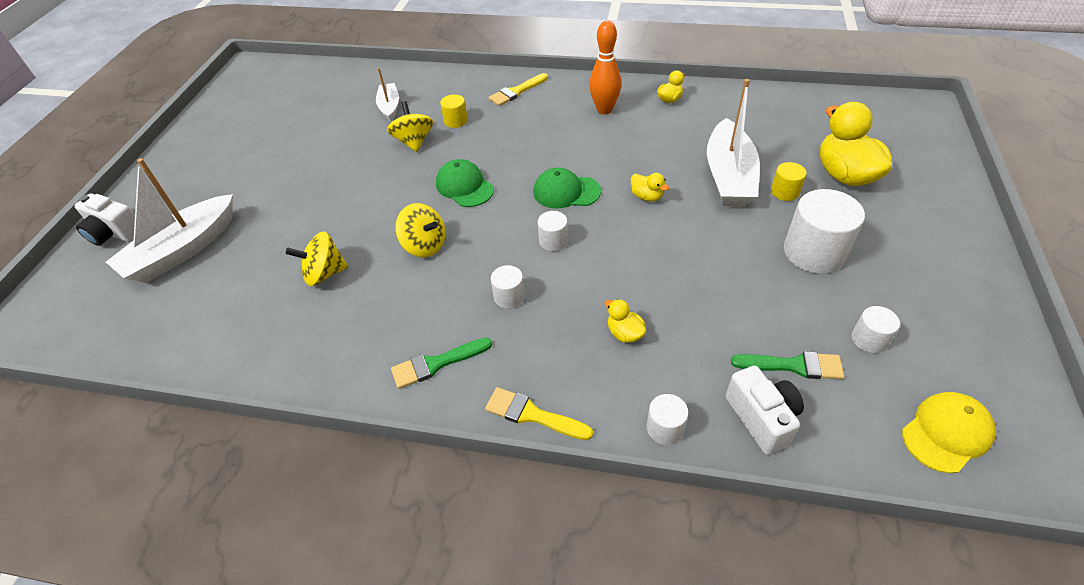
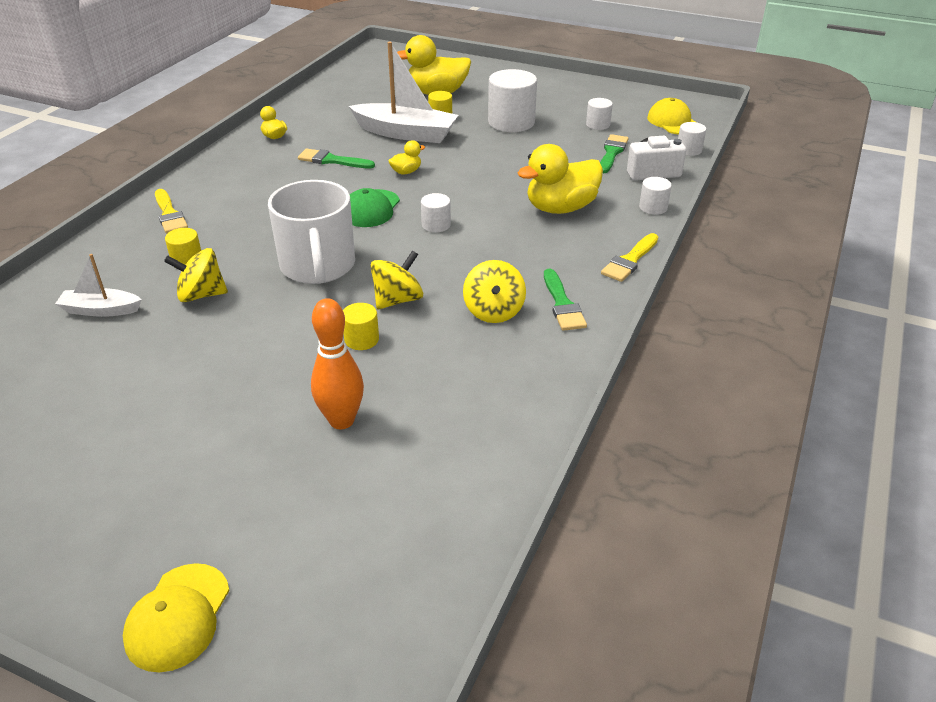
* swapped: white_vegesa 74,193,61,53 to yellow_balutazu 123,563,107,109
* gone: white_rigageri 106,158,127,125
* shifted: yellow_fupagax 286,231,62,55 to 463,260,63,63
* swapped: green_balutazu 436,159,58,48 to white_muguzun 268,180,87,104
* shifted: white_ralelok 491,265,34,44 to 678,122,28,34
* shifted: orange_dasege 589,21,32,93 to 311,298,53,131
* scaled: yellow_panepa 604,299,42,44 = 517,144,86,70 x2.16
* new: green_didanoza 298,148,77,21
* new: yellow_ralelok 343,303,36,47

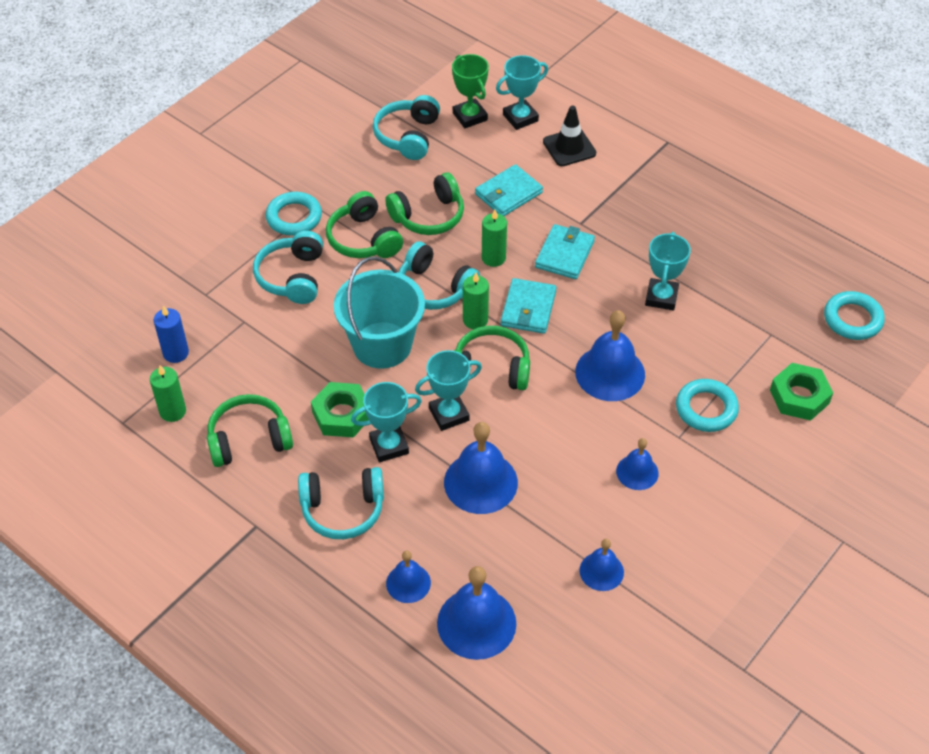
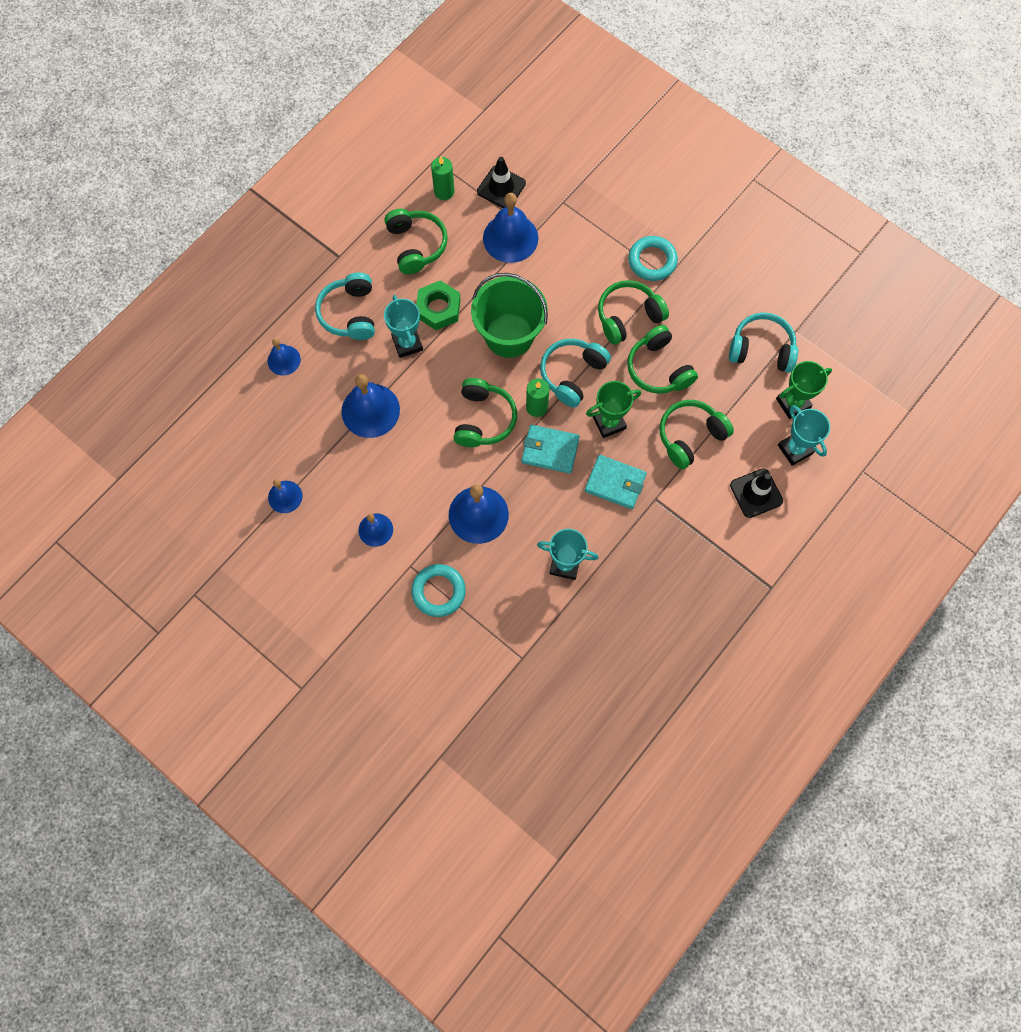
* swapped: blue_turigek 154,305,35,58 to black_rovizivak 477,157,49,51
* gone: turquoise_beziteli 253,231,70,73
* repainted: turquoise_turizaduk 334,256,91,113 to green_turizaduk 471,273,77,85
* gone: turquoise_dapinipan 415,350,67,81
* shifted: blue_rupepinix 437,566,79,94 to 483,193,55,70
* swapped: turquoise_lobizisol 475,164,68,52 to green_beziteli 660,400,74,69
* swapped: green_turigek 482,210,25,57 to green_dapinipan 586,381,55,57
* gone: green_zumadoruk 770,363,63,58
* gone: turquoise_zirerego 824,291,61,49

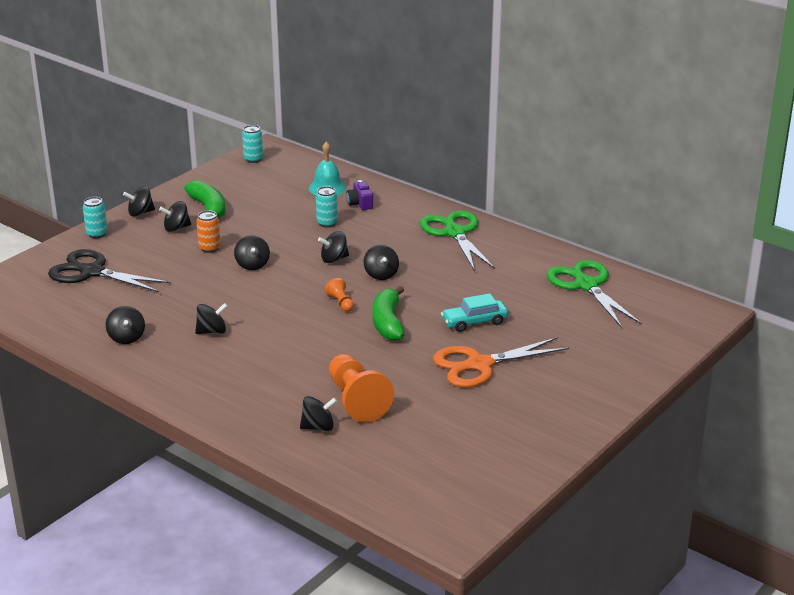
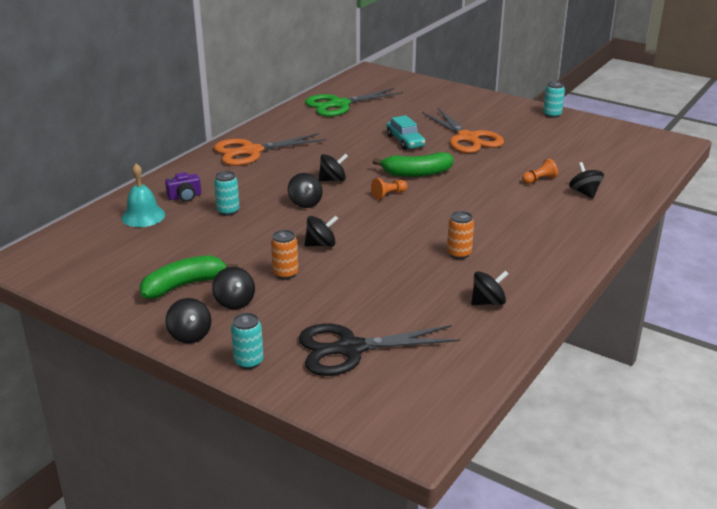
* rotated: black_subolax 48,249,123,43 = 298,324,162,52 60 degrees clockwise
* swapped: black_fupagax 195,303,32,31 to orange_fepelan 447,211,27,48
* shifted: turquoise_fepelan 242,125,21,38 to 543,81,22,37
* scaled: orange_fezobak 329,354,65,68 = 522,158,36,26 x0.47
* repainted: green_subolax 420,210,75,61 to orange_subolax 214,133,112,33

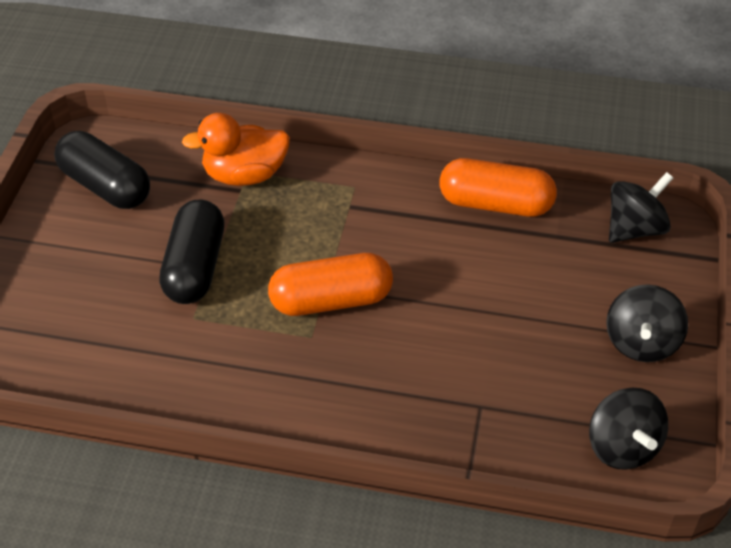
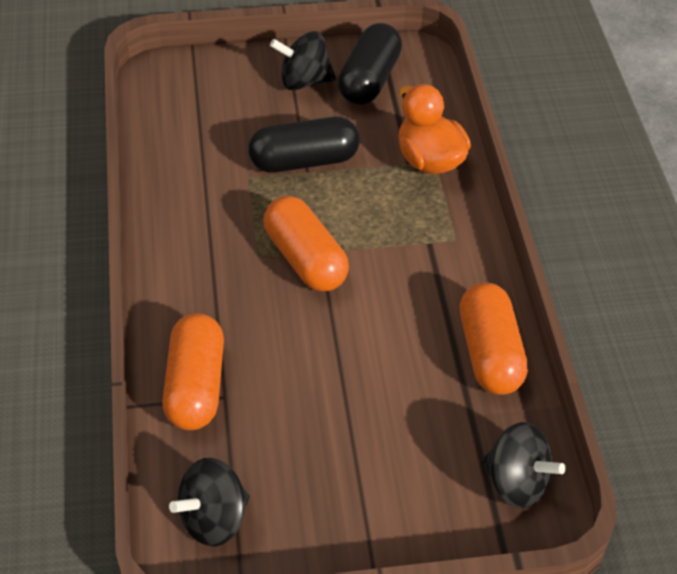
* shifted: black_fupagax 606,284,82,78 to 270,31,66,59
* new: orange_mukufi 162,313,62,117

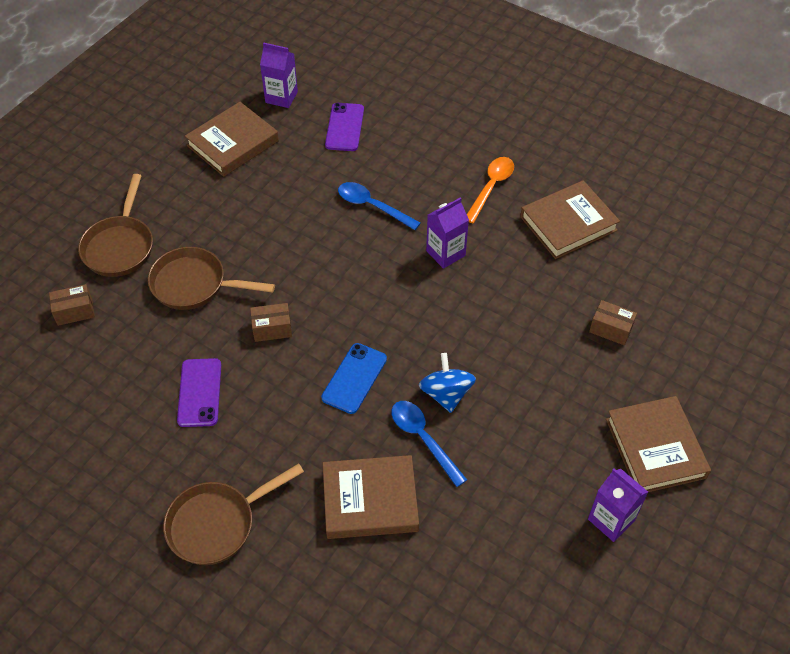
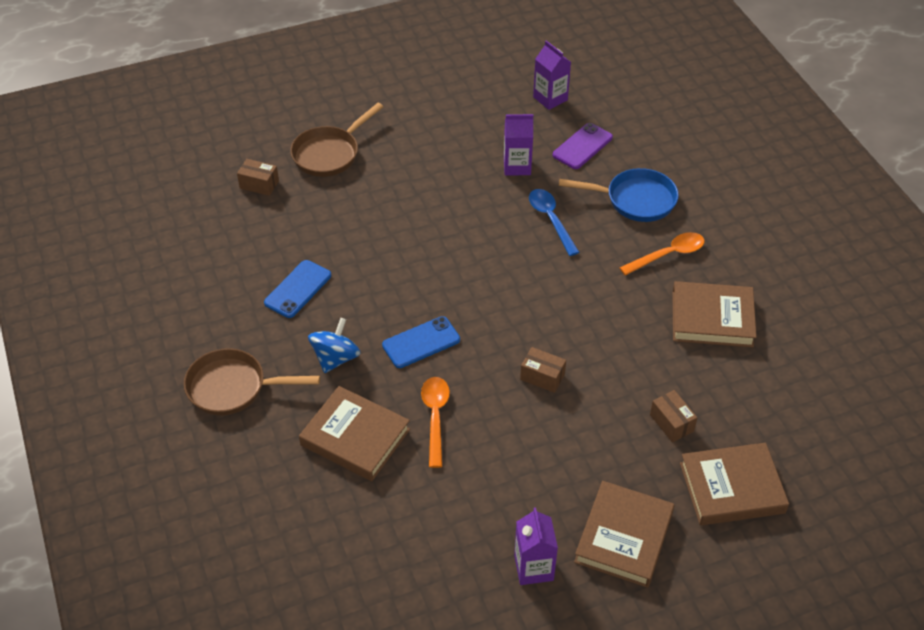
* gone: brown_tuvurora 148,247,127,63
* repainted: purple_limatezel 177,358,44,69 to blue_limatezel 264,260,67,58
* shifted: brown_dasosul 185,102,94,75 to 680,443,109,83
* shifted: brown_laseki 250,303,42,39 to 520,347,46,46
* repainted: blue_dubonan 391,401,76,86 to orange_dubonan 421,377,29,91
* shifted: blue_fupagax 419,353,57,60 to 308,318,53,55
* shifted: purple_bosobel 426,197,43,72 to 504,114,29,62
* new: blue_tuvurora 559,168,120,54

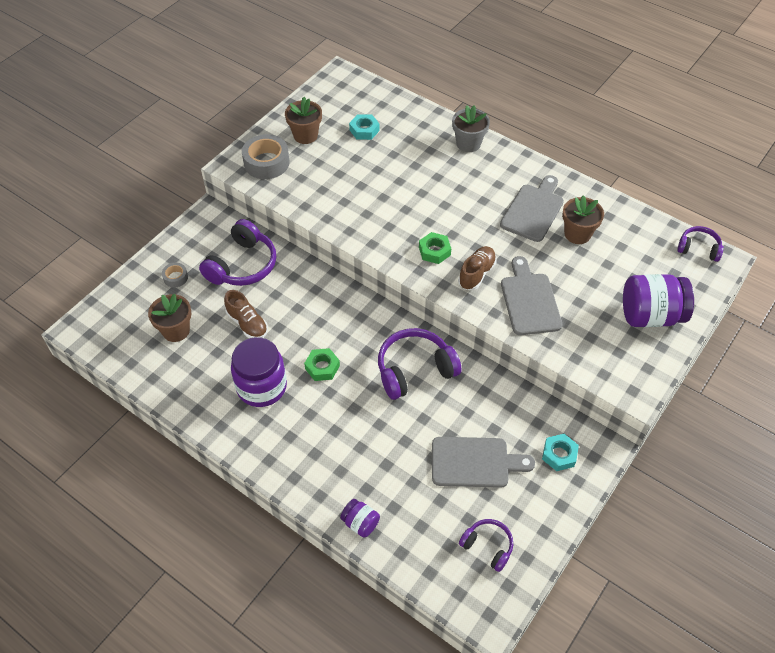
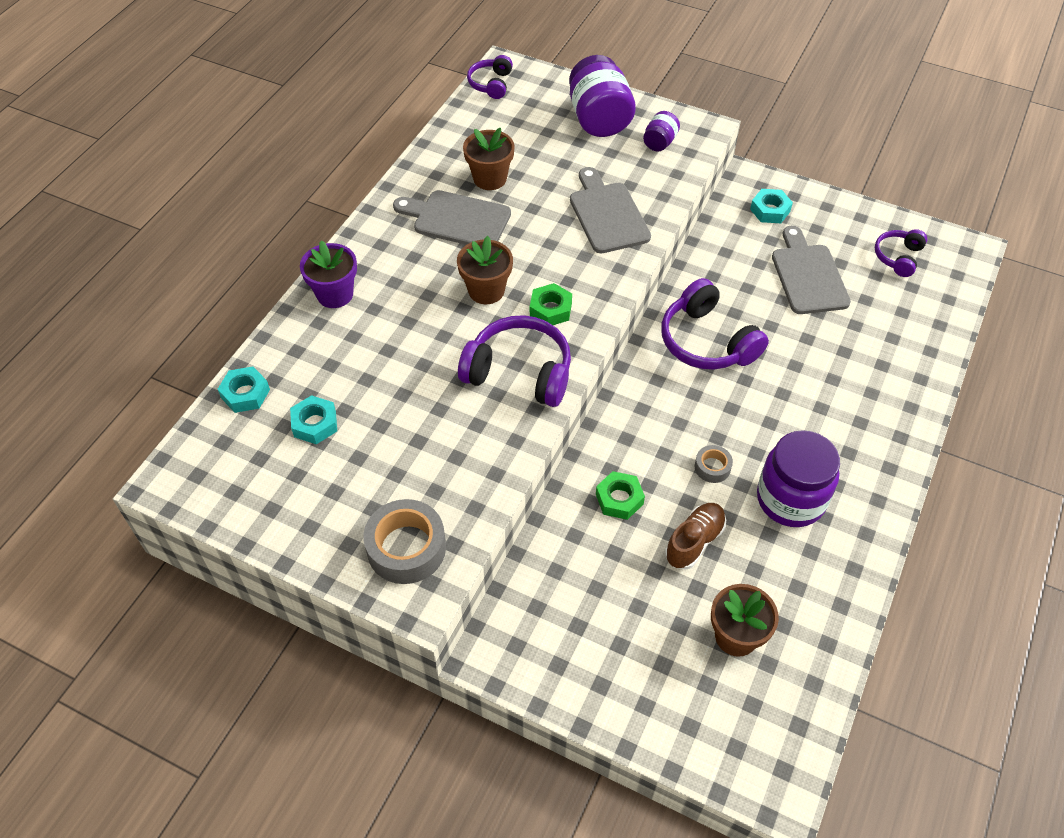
* shifted: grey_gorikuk 162,263,26,24 to 695,445,38,38
* shifted: purple_beziteli 199,219,77,67 to 458,315,113,92
* shifted: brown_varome 285,97,37,47 to 457,236,56,68
* shifted: green_zumadoruk 304,348,36,33 to 596,471,49,49
* shifted: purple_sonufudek 340,499,40,39 to 643,111,37,40
* repainted: grey_varome 452,105,38,47 to purple_varome 300,240,57,68
* gone: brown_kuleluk 458,246,39,44
* rotated: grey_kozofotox 501,256,61,79 = 570,167,81,86 90 degrees clockwise
* new: turquoise_zumadoruk 218,366,52,47

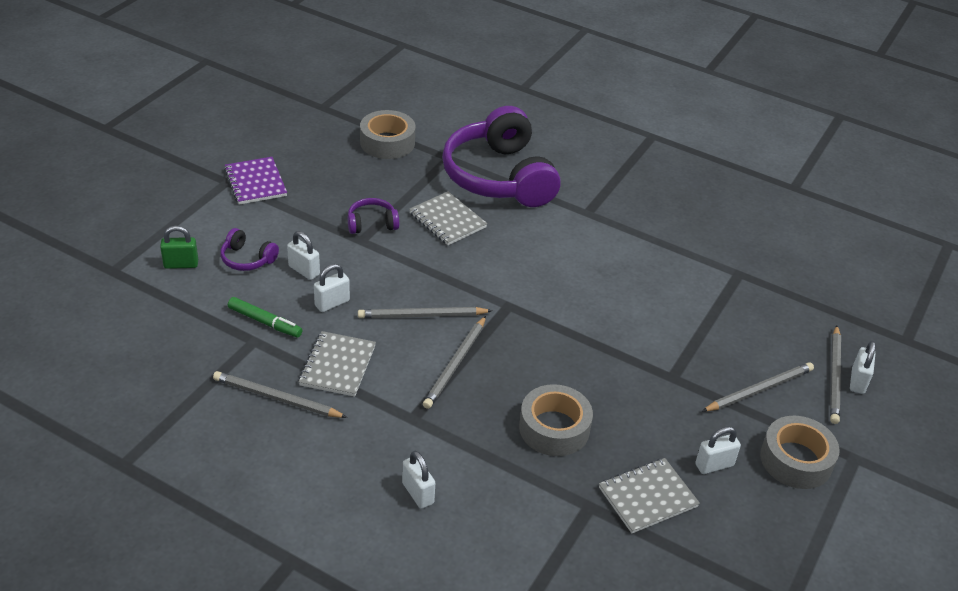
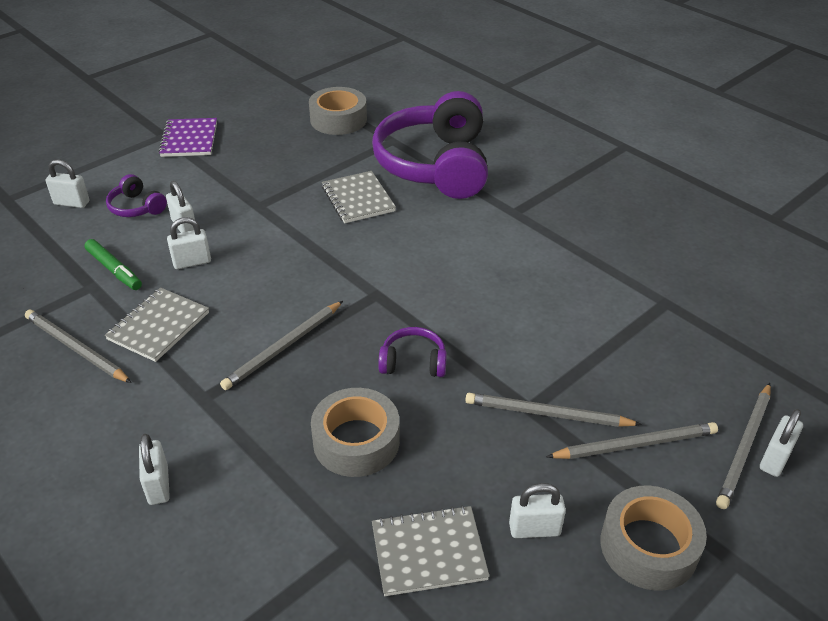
* repainted: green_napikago 160,226,38,43 to white_napikago 46,159,44,49
* shifted: purple_beziteli 348,198,51,36 to 378,327,69,50
* shifted: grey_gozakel 358,307,134,11 to 465,393,177,34

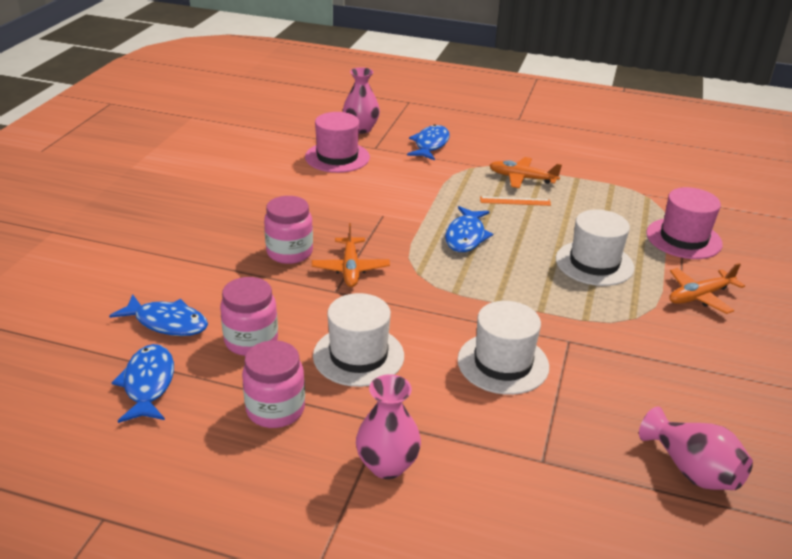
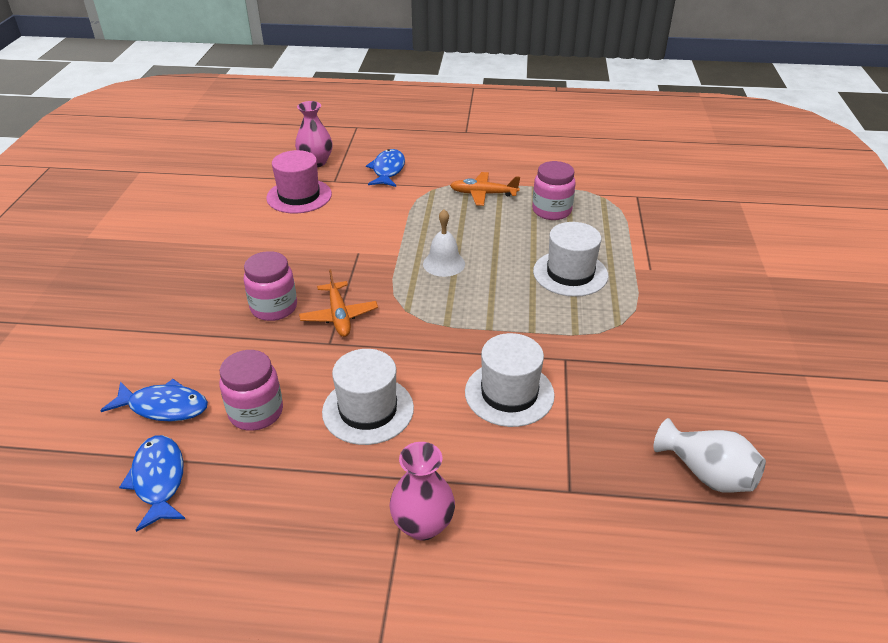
* shifted: pink_sonufudek 242,340,63,88 to 532,161,44,59
* swapped: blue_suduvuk 445,206,48,46 to white_rupepinix 423,209,42,68
* gone: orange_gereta 480,197,71,9
* repainted: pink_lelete 639,406,114,84 to white_lelete 654,418,112,75
* gone: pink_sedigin 646,187,77,72
* gone: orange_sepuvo 669,263,76,51

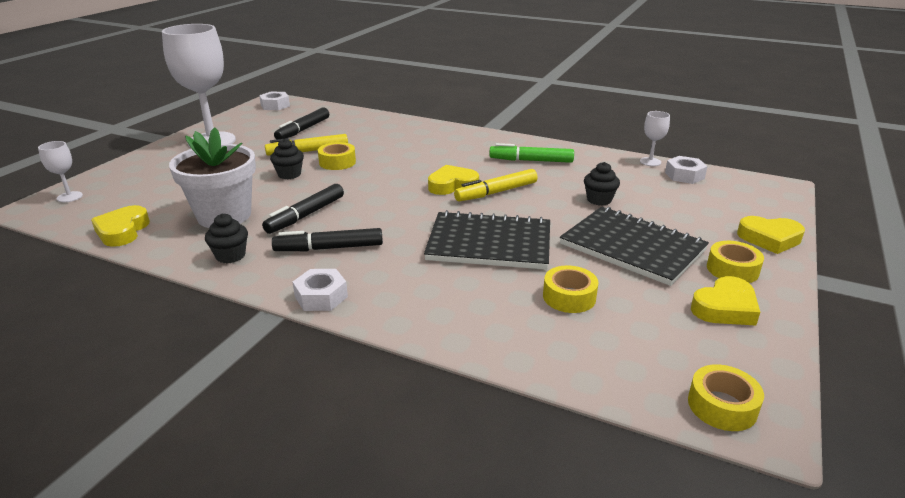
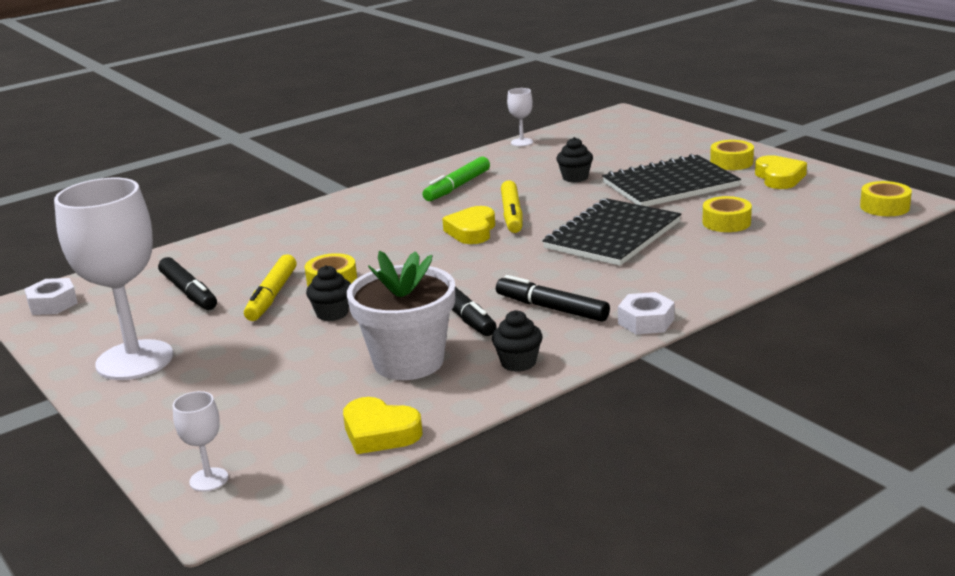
* rotated: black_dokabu 272,228,111,23 = 496,275,114,47 105 degrees clockwise
* gone: white_zumadoruk 665,156,43,28
* gone: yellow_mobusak 737,216,68,38

